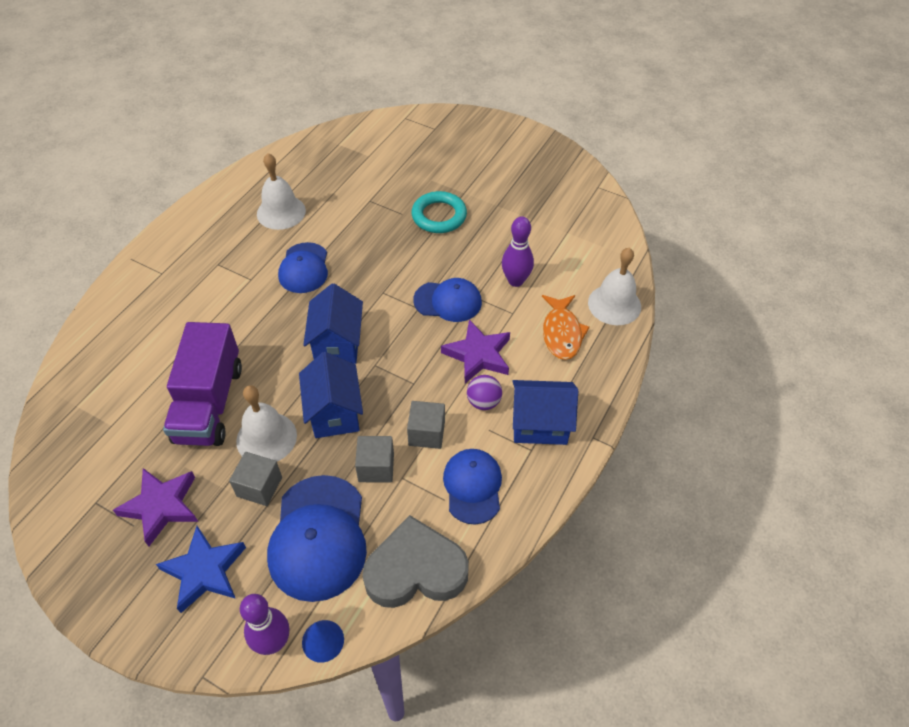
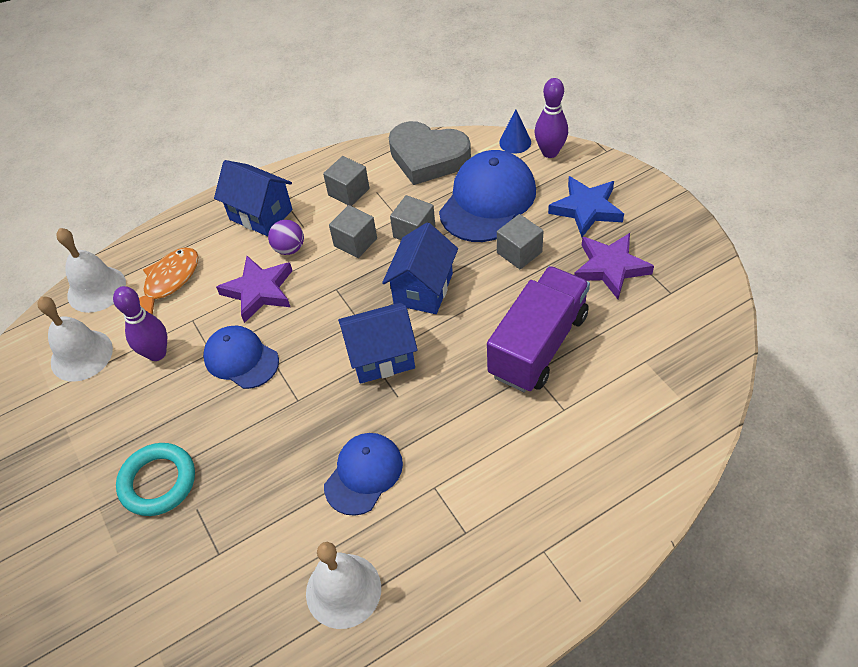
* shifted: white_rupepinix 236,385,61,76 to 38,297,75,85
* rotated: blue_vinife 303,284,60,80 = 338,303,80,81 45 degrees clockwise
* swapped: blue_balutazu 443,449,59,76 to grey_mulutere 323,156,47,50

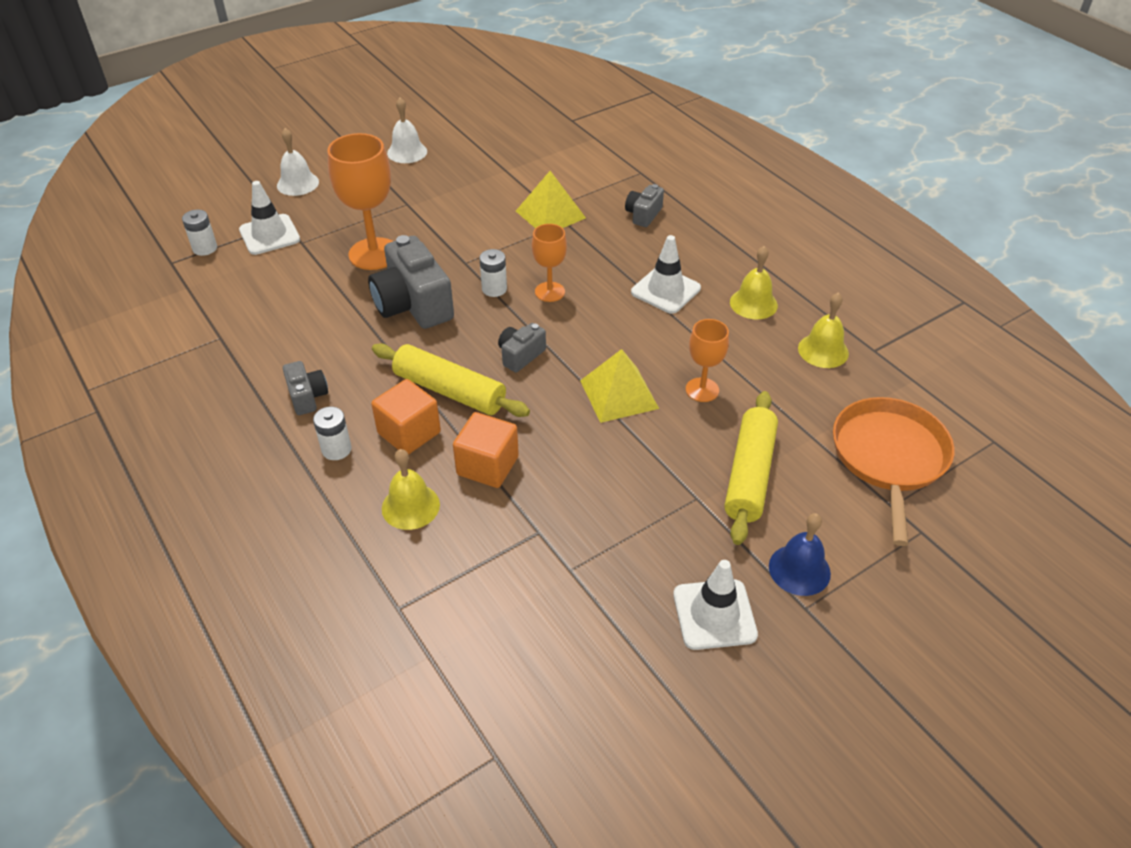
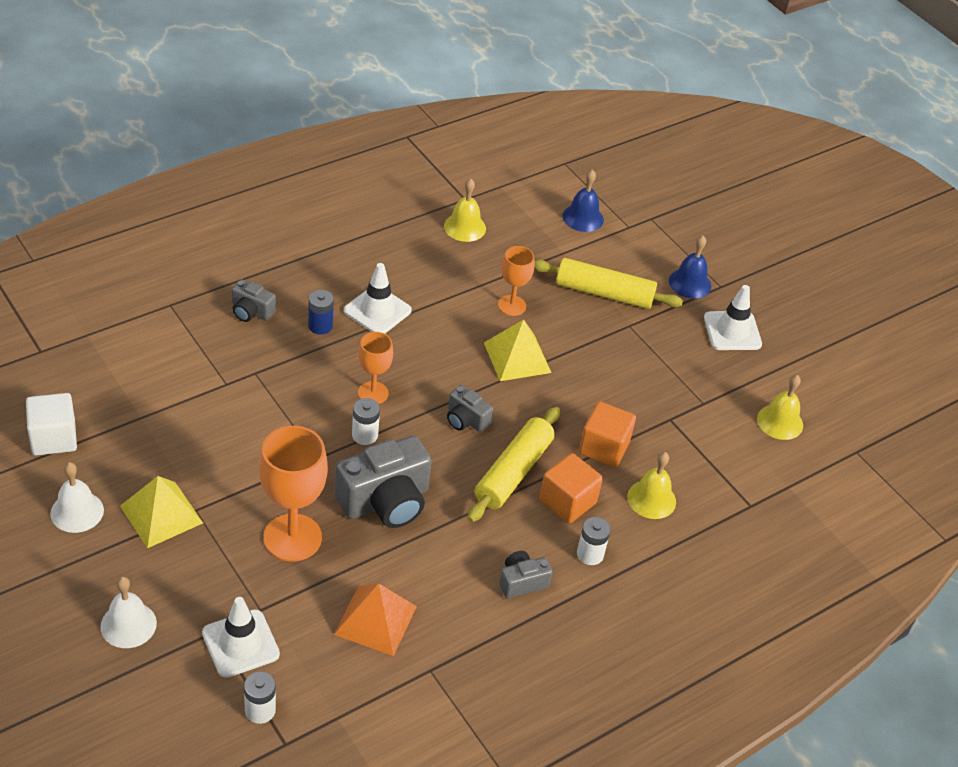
* shifted: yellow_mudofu 516,171,70,57 to 120,476,83,72
* shifted: yellow_rupepinix 730,246,48,74 to 757,375,46,65
* swapped: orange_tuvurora 833,397,122,149 to blue_rupepinix 562,170,42,62
* new: white_mulutere 26,393,51,62
* new: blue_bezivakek 308,290,26,45
* new: orange_mudofu 334,583,83,73

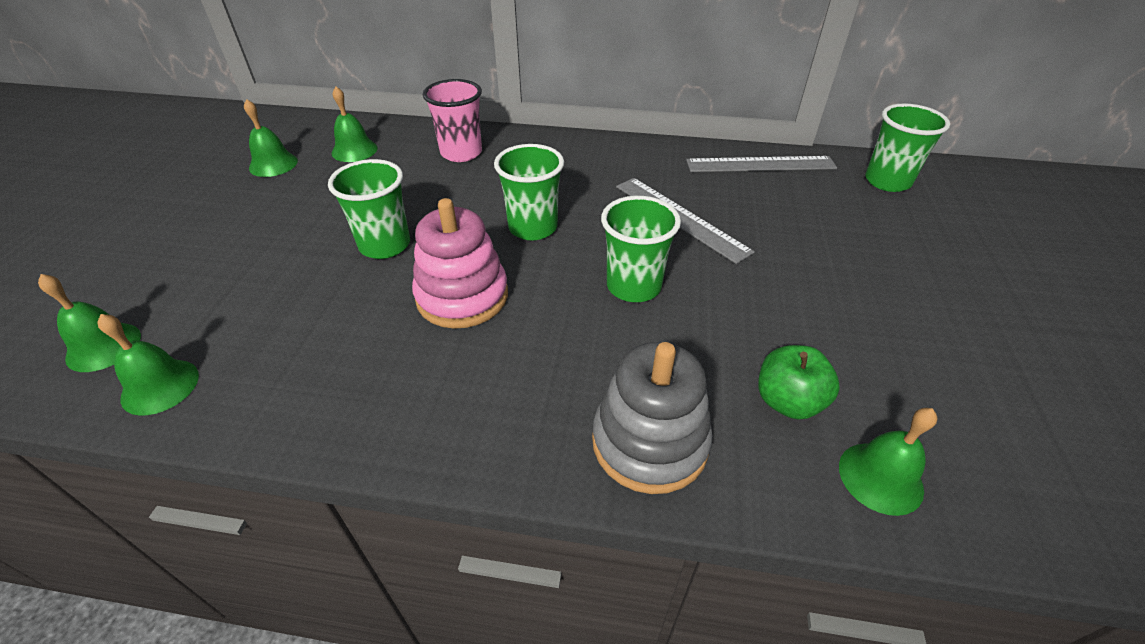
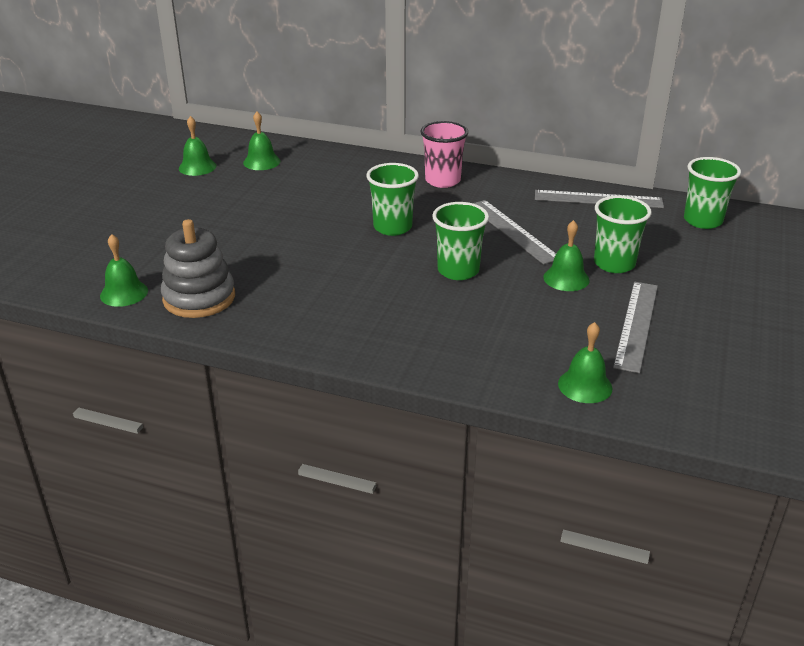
* shifted: green_rupepinix 38,274,103,98 to 543,220,46,71
* shifted: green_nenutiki 328,159,82,100 to 594,196,58,77
* gone: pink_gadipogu 412,198,96,131
* shifted: pink_nenutiki 423,79,59,83 to 421,121,47,67
* shifted: grey_gadipogu 592,342,121,152 to 161,219,74,99
* gone: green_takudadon 758,345,82,75
* new: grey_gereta 613,282,45,91

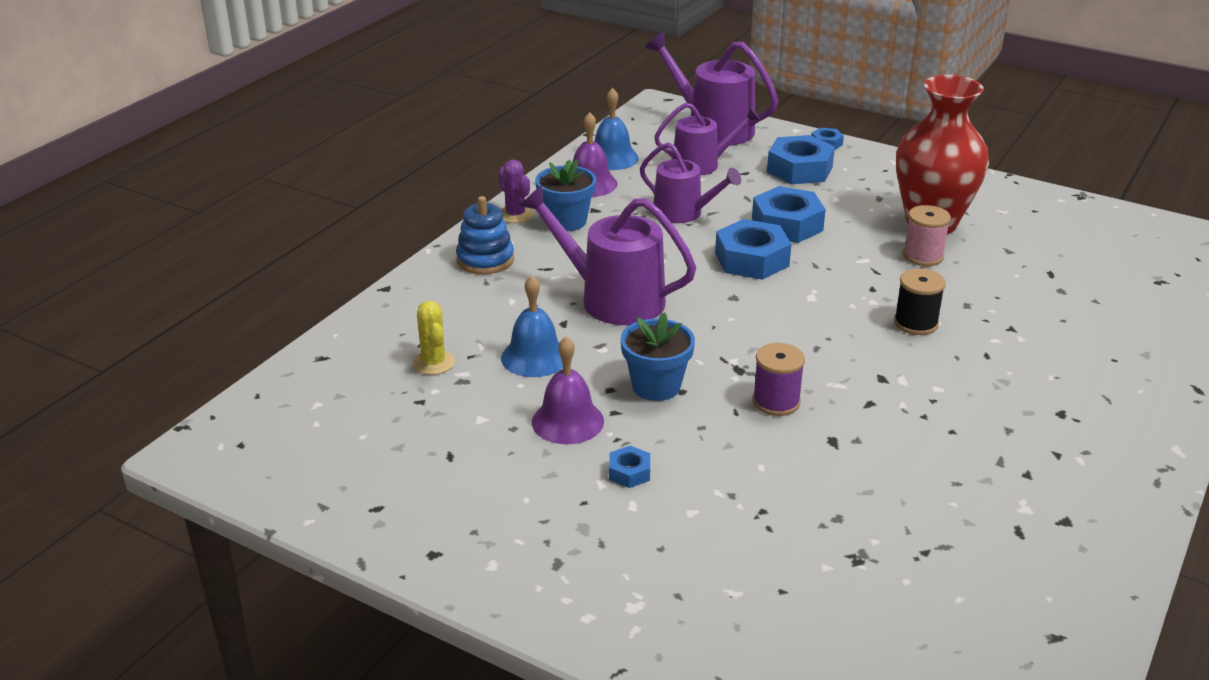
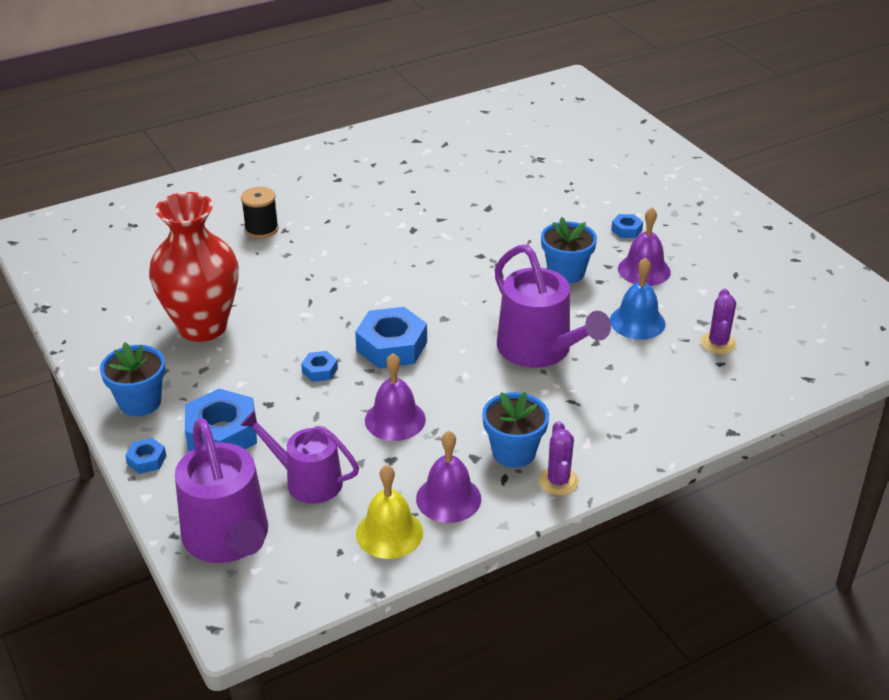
* repainted: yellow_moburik 412,301,43,74 to purple_moburik 701,289,35,65
* gone: blue_gadipogu 456,196,58,78
* repainted: blue_rupepinix 595,88,44,82 to yellow_rupepinix 356,465,67,94
* swapped: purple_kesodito 640,142,101,81 to purple_rupepinix 365,353,61,88
* scaled: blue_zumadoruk 752,186,74,57 = 301,351,37,31 x0.49
* gone: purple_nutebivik 752,343,53,73
* shifted: black_nutebivik 894,268,52,67 to 241,187,38,51
* gone: pink_nutebivik 903,205,48,61
* new: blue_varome 100,342,66,74

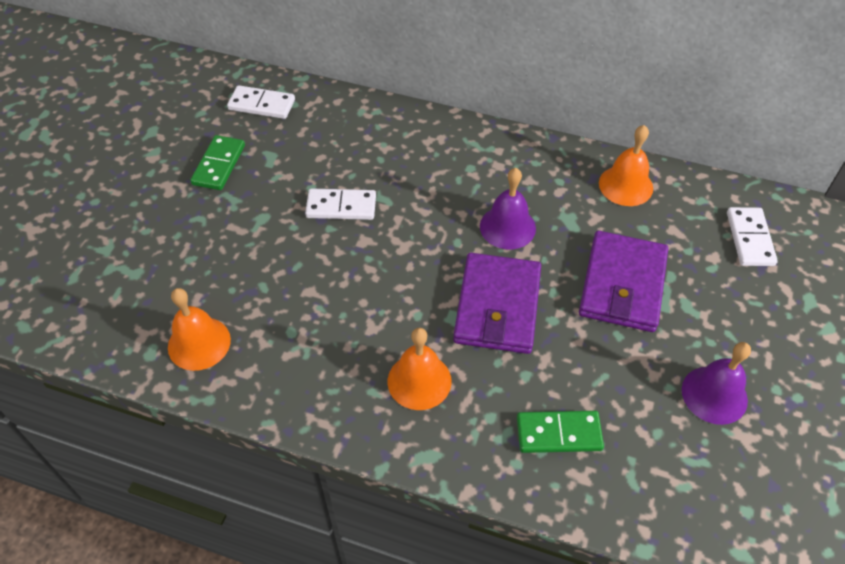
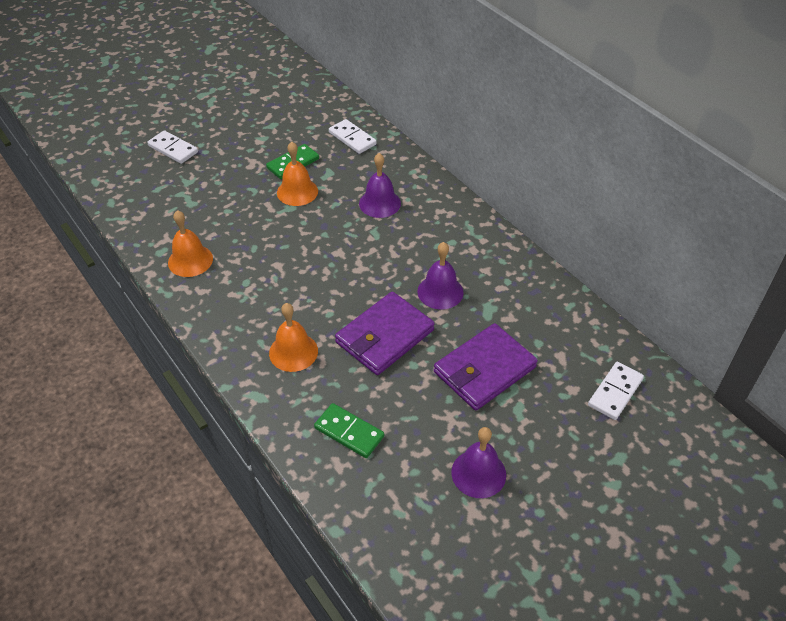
* shifted: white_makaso 305,189,71,31 to 147,130,51,34
* shifted: orange_rupepinix 599,125,54,81 to 277,142,41,64
* new: purple_rupepinix 359,153,42,65

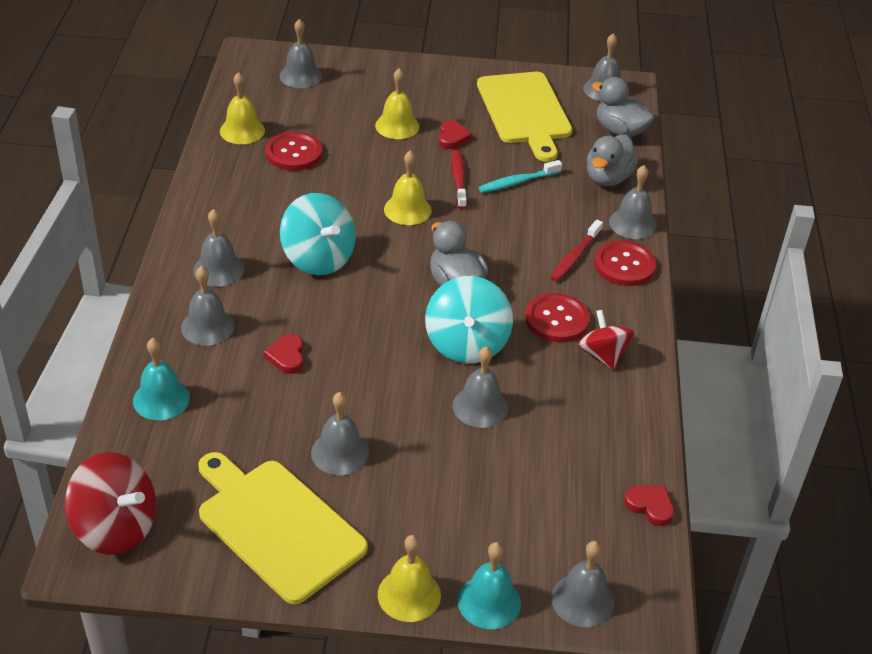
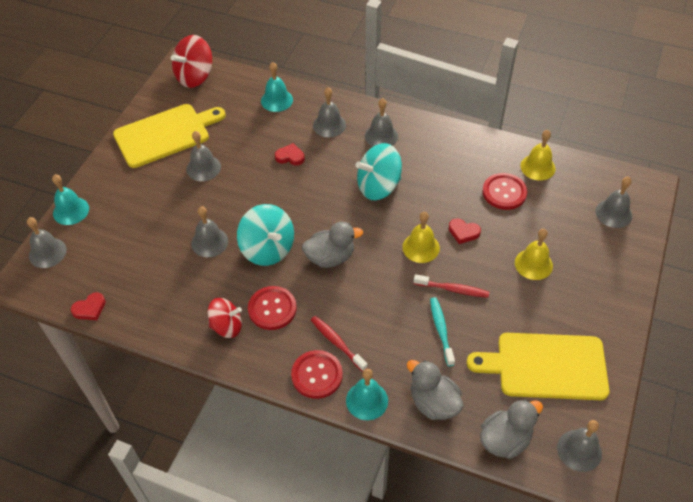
* gone: yellow_rupepinix 378,535,63,87
* rotated: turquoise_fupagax 425,276,88,88 = 237,204,57,62 150 degrees counterclockwise
* shifted: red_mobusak 439,120,33,29 to 449,218,32,26
* repainted: grey_rupepinix 609,165,48,74 to turquoise_rupepinix 346,369,42,51

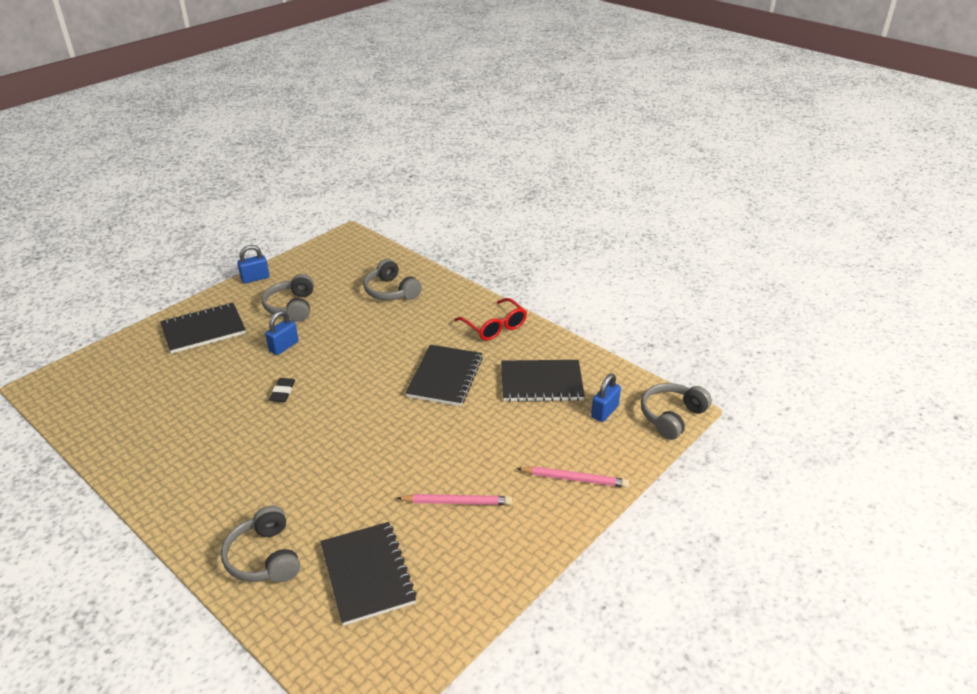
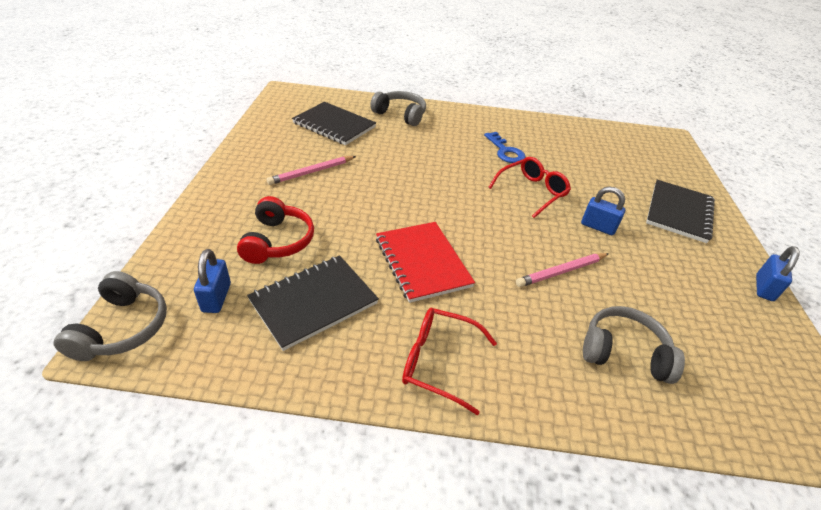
* gone: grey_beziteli 262,274,52,48
* rotated: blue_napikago 265,310,34,45 = 581,187,44,48 60 degrees counterclockwise
* swapped: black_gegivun 269,378,26,24 to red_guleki 488,157,83,61
* repainted: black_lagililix 405,345,78,61 to red_lagililix 376,222,99,81
* shifted: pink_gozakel 517,466,112,22 to 516,253,93,34
* new: red_beziteli 237,196,77,68
* new: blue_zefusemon 484,132,42,31

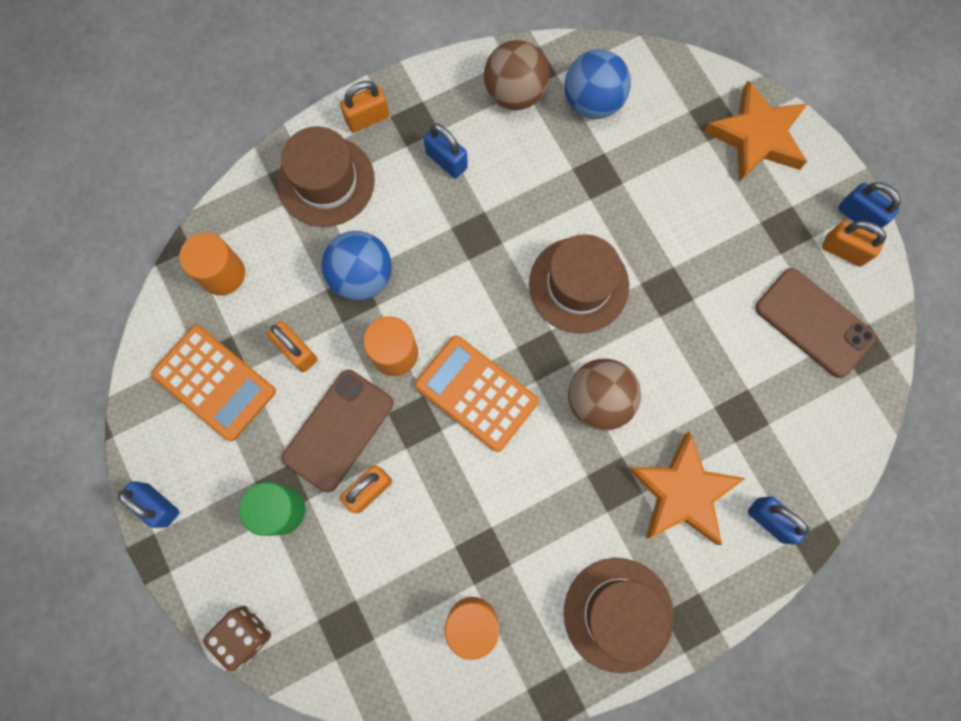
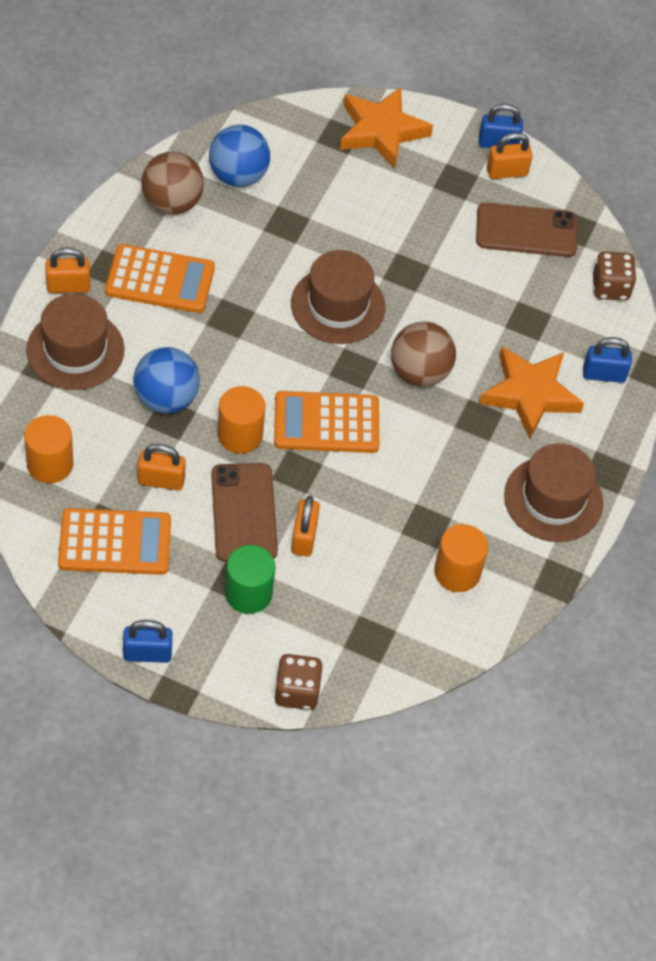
* rotated: orange_napikago 340,81,50,52 = 45,247,45,46 60 degrees clockwise
* swapped: blue_napikago 424,123,44,55 to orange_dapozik 105,244,110,69
* new: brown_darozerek 593,251,44,50

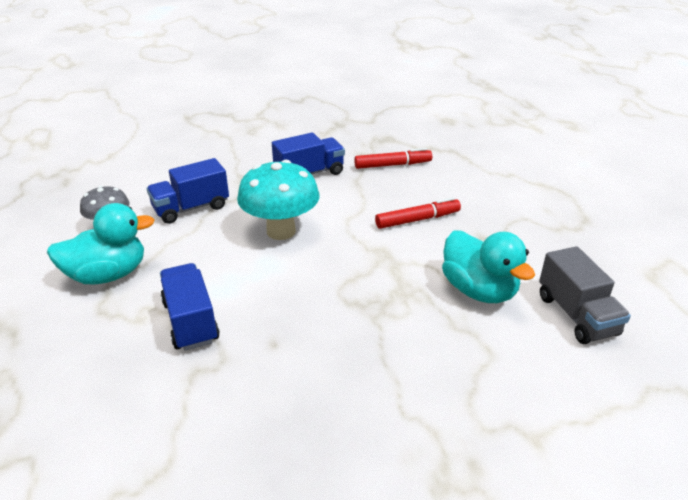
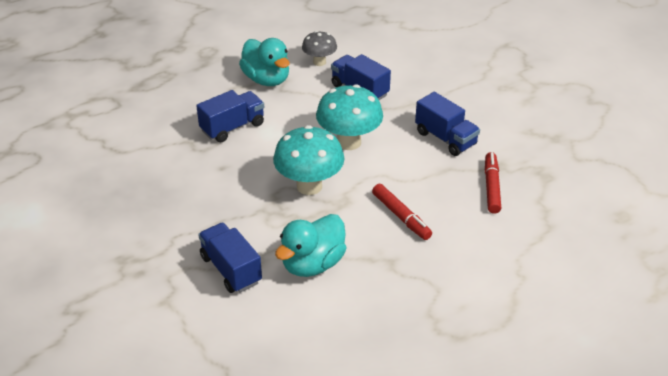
* rotated: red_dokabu 354,148,78,21 = 485,152,16,62 150 degrees counterclockwise
* gone: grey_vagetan 539,246,92,98
* new: blue_vagetan 198,223,64,70
* new: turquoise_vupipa 273,125,71,70

